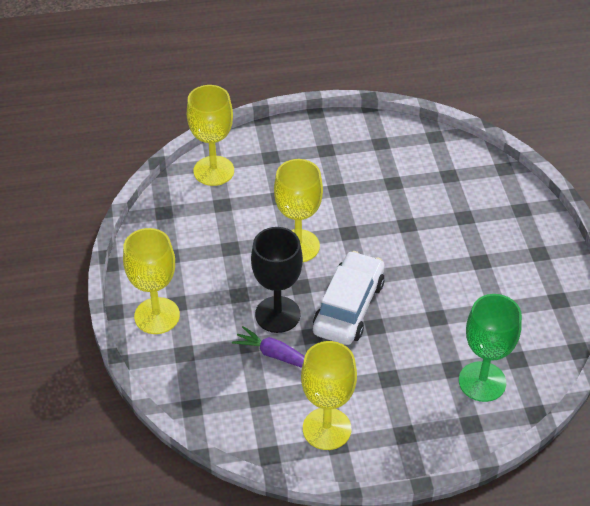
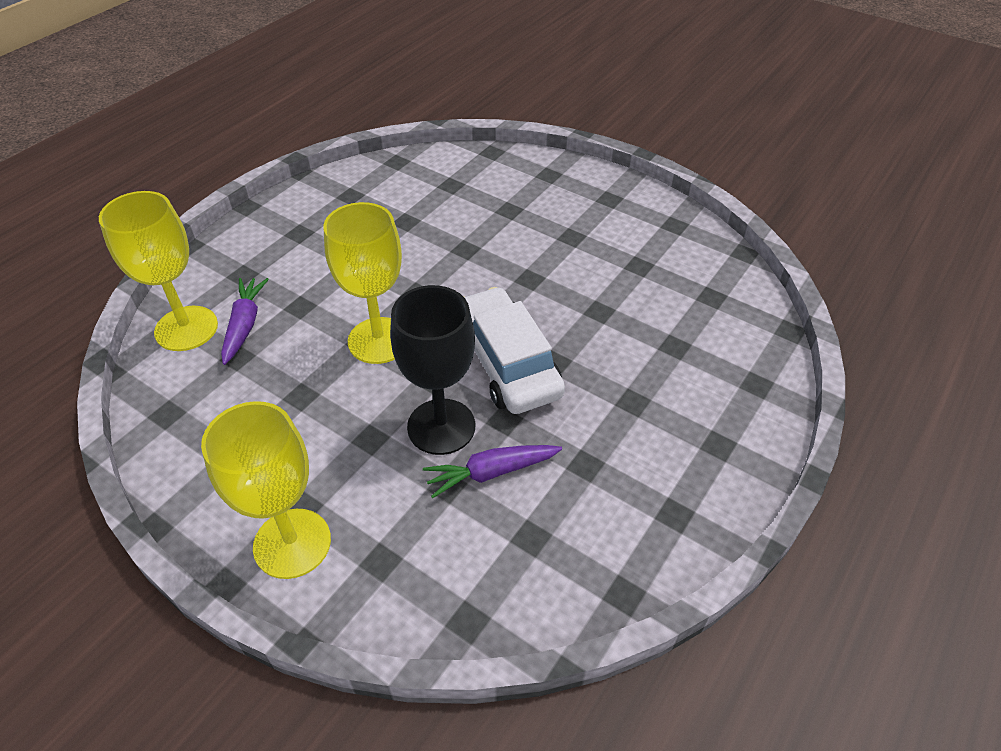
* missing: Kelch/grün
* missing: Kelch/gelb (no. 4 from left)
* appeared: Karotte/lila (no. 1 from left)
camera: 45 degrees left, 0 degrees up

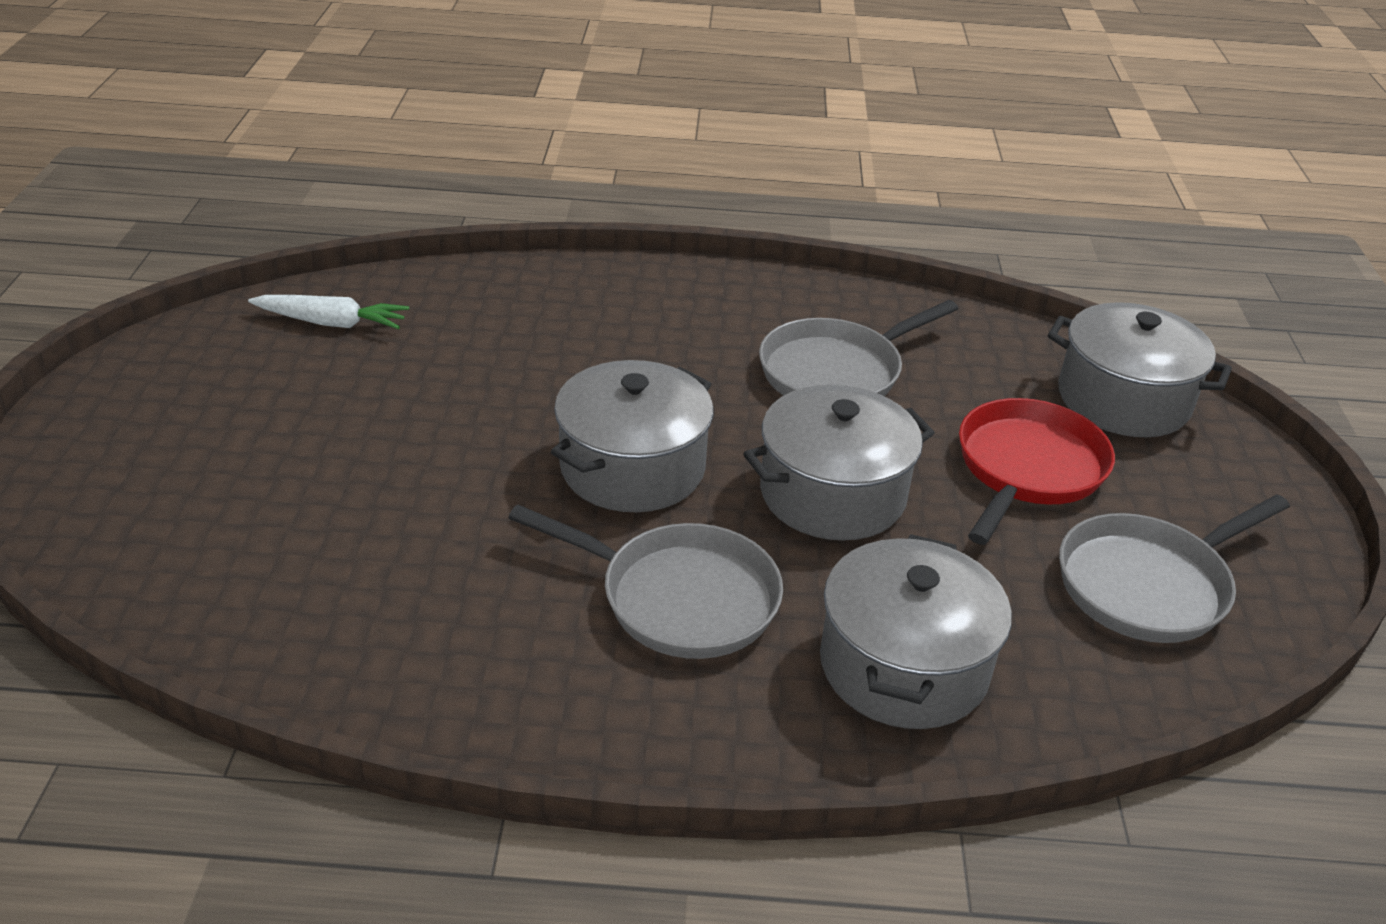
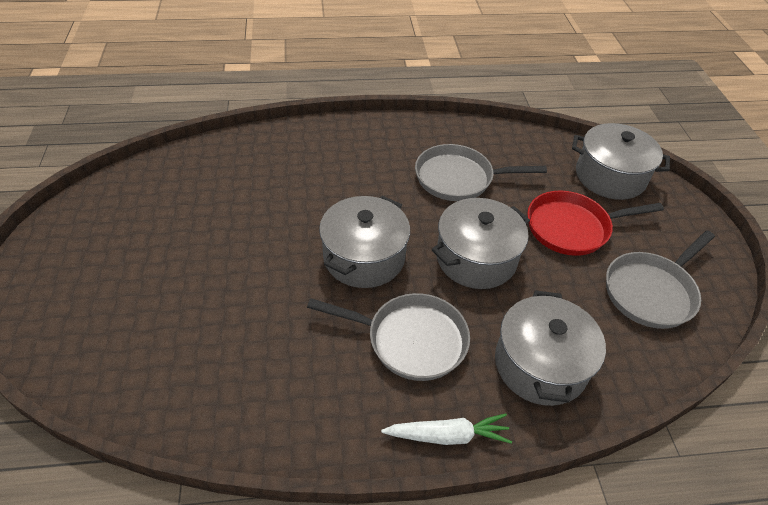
* relocated: Karotte/weiß
* spun: Pfanne/grau (no. 2 from left) 45 degrees clockwise
* spun: Pfanne/rot 120 degrees counterclockwise
camera: 10 degrees left, 10 degrees up

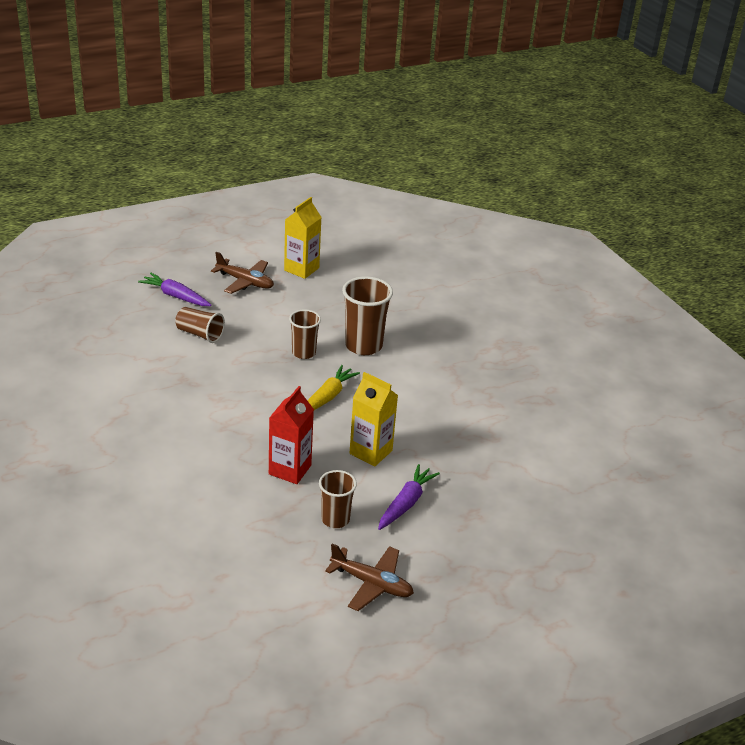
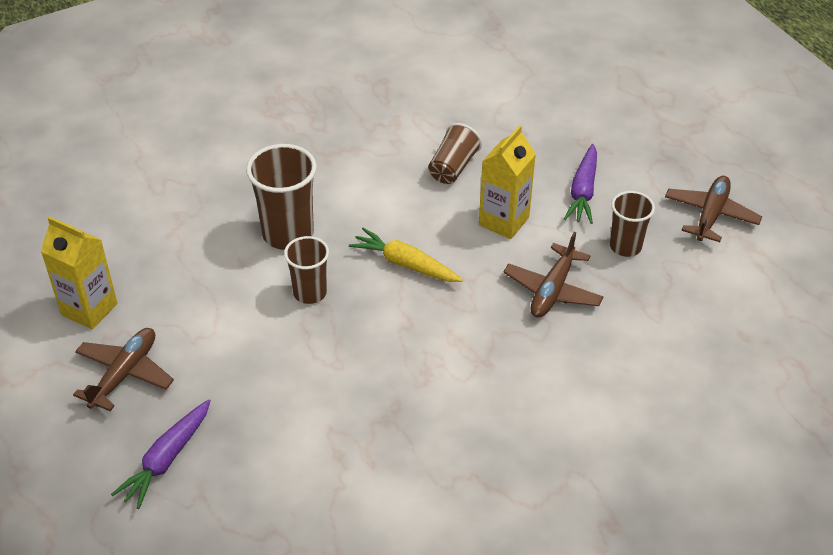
* relocated: Becher/braun (no. 1 from left in the first image) to Becher/braun (no. 3 from left)
* exchanged: Getränkekarton/rot to Flugzeug/braun (no. 2 from left)
* spun: Karotte/lila (no. 2 from left) 105 degrees counterclockwise
camera: 90 degrees left, 10 degrees up

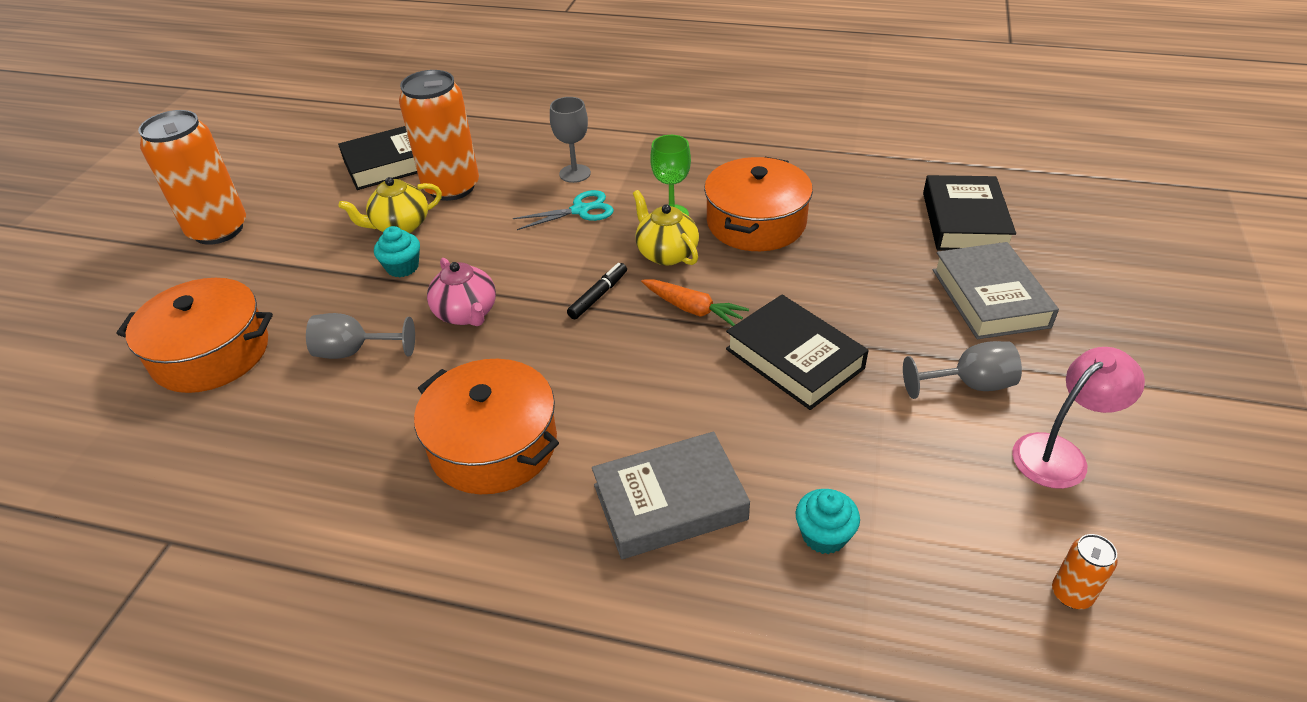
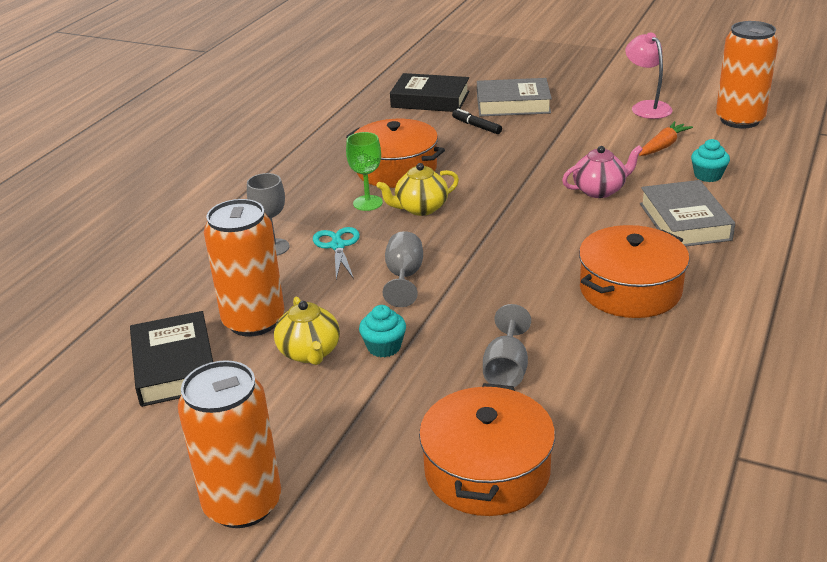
* relocated: Teekanne/rosa
* relocated: Filzstift/schwarz
* relocated: Karotte/orange
* missing: Buch/schwarz (no. 2 from left)
* relocated: Kelch/grau (no. 3 from left in the first image) to Kelch/grau (no. 2 from left)
* size: Dose/orange (no. 3 from left) x2.31
camera: 80 degrees left, 10 degrees down

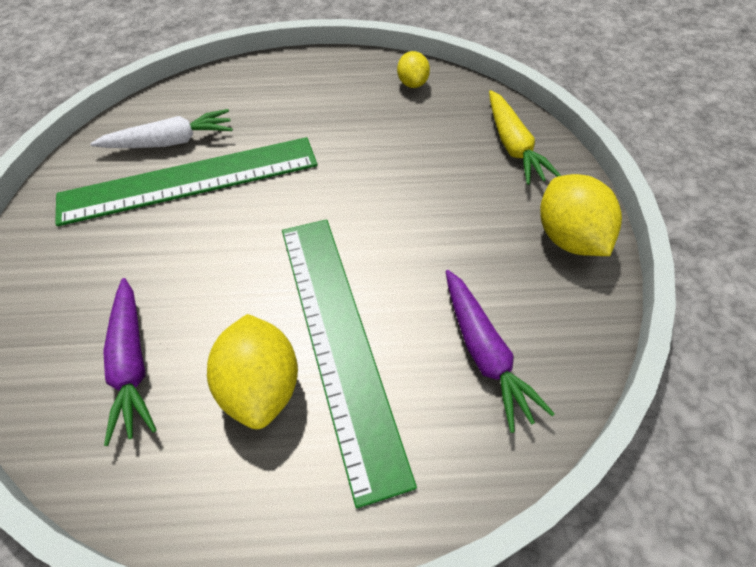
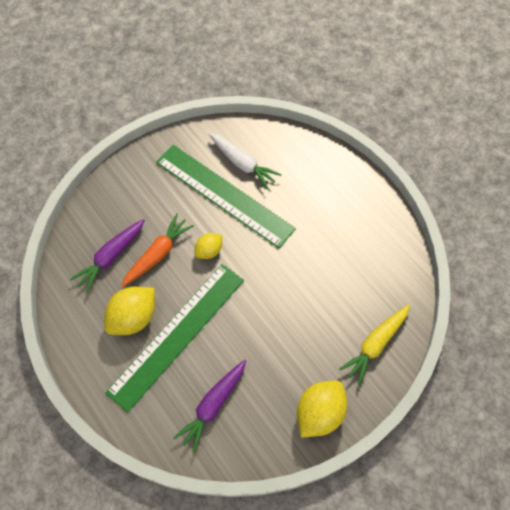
* relocated: Zitrone/gelb (no. 2 from left)
* appeared: Karotte/orange
camera: 55 degrees right, 10 degrees up

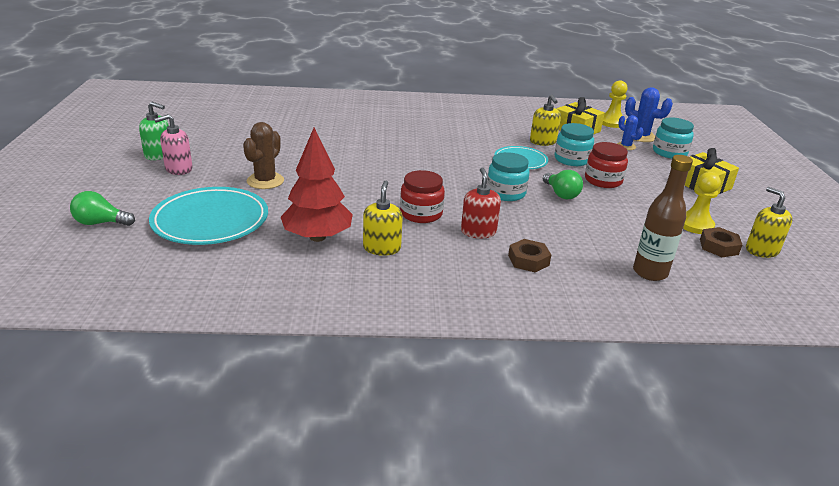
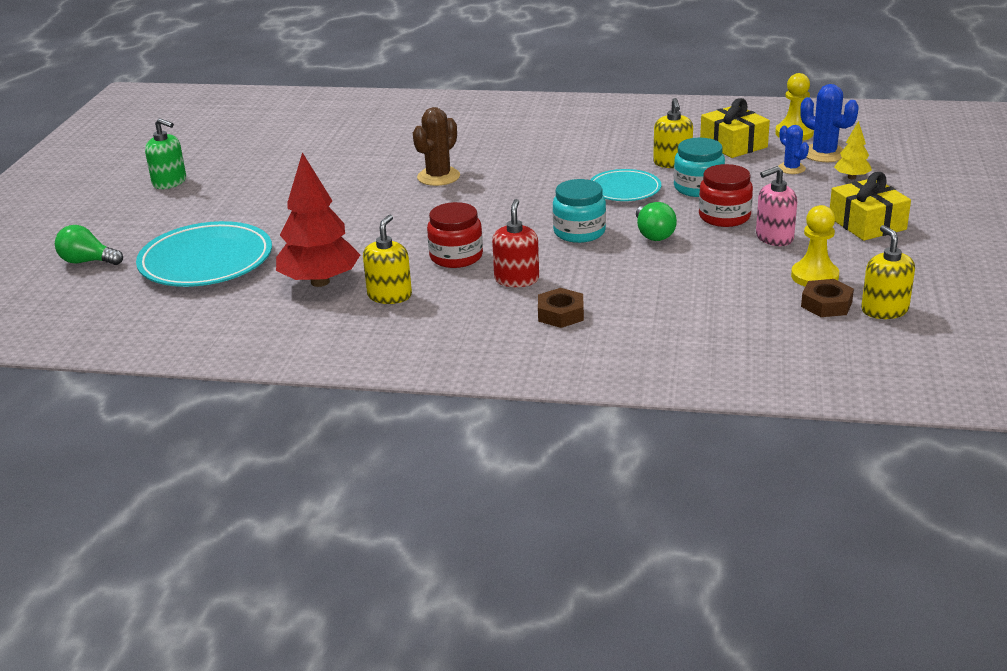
* relocated: Seifenspender/rosa
* exchanged: Einmachglas/türkis (no. 3 from left) to Baum/gelb
* relocated: Kaktus/braun
* missing: Flasche/braun
camera: 15 degrees right, 0 degrees up

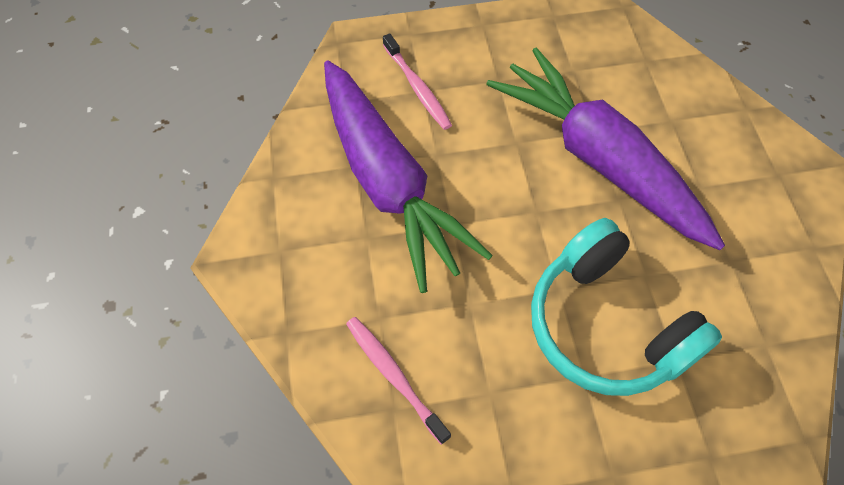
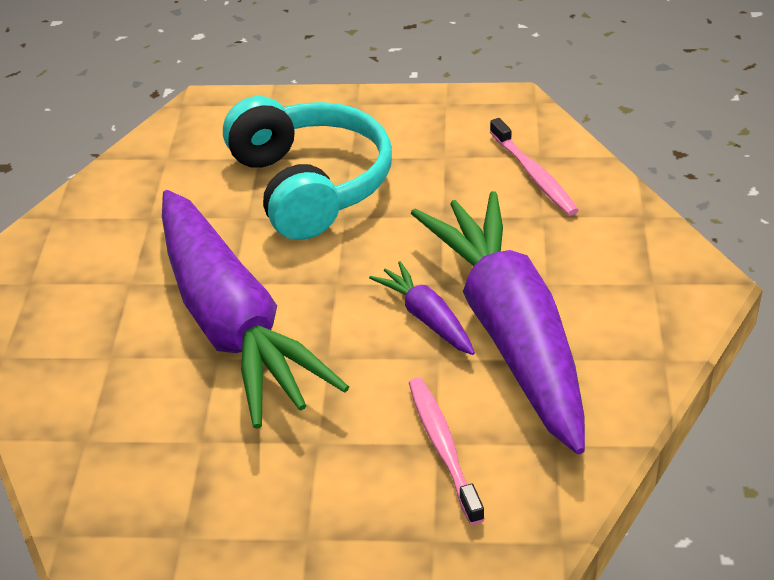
* appeared: Karotte/lila (no. 2 from left)
camera: 165 degrees left, 20 degrees down

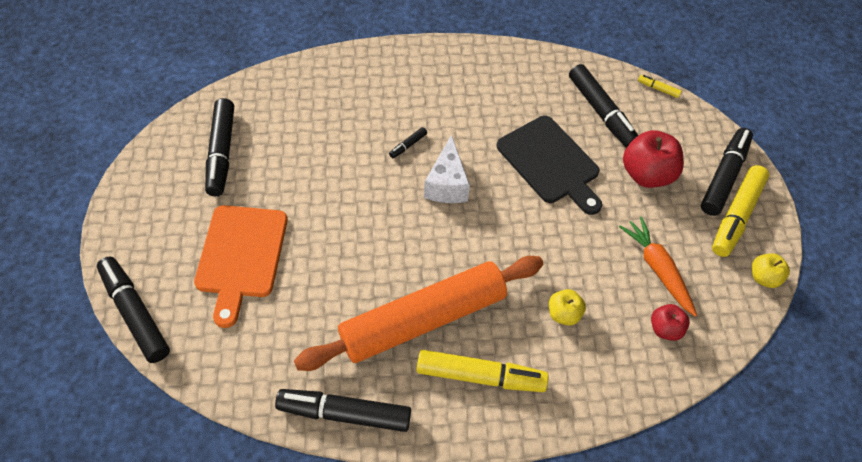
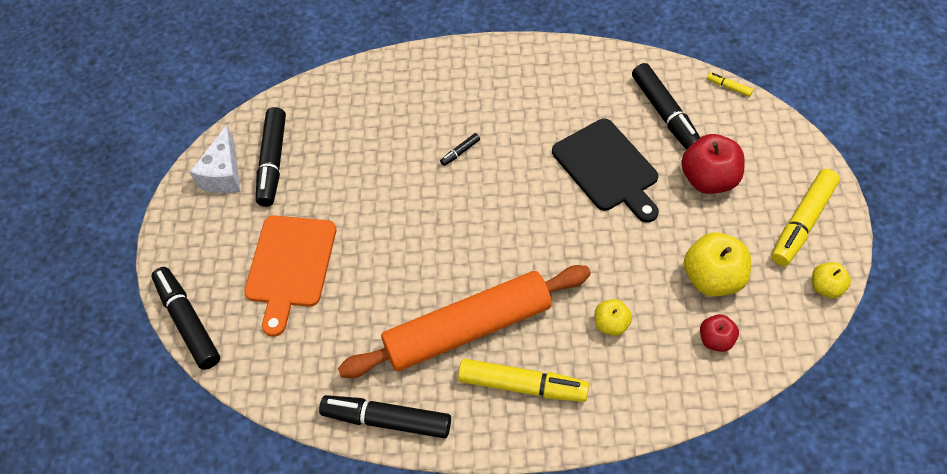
* missing: Filzstift/schwarz (no. 6 from left)
* relocated: Käse/weiß
* exchanged: Karotte/orange to Apfel/gelb (no. 2 from left)
camera: 10 degrees right, 0 degrees up

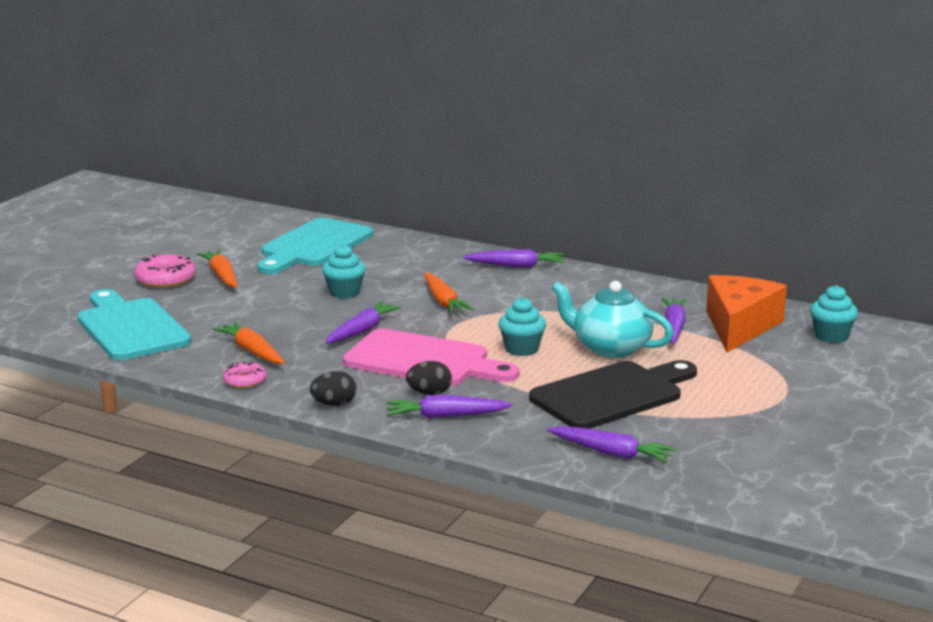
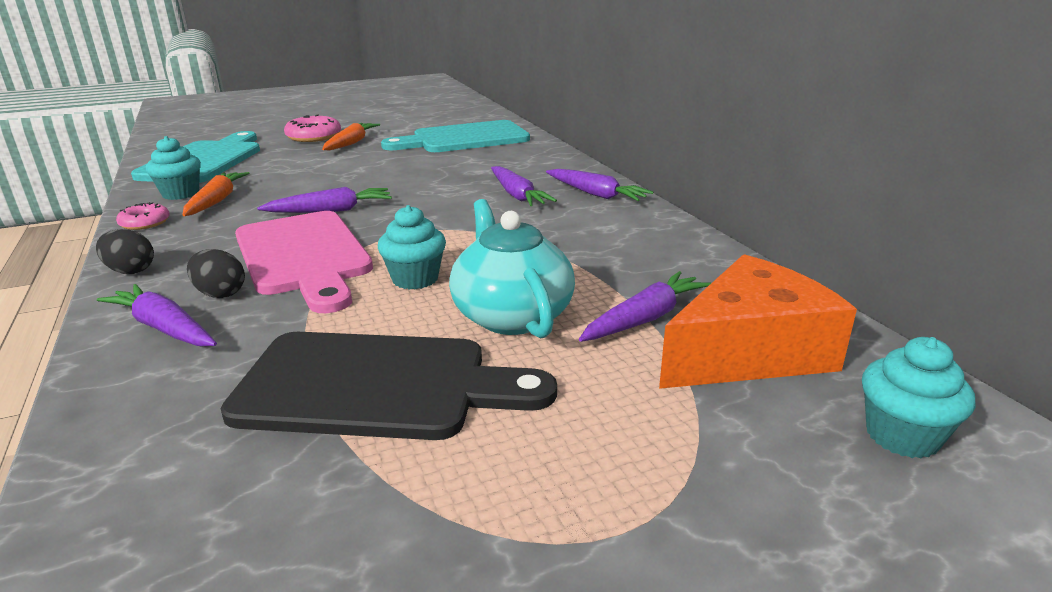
* relocated: Muffin/türkis (no. 1 from left)
* missing: Karotte/orange (no. 3 from left)
* relocated: Karotte/lila (no. 4 from left in the first image) to Karotte/lila (no. 3 from left)
camera: 40 degrees right, 5 degrees up

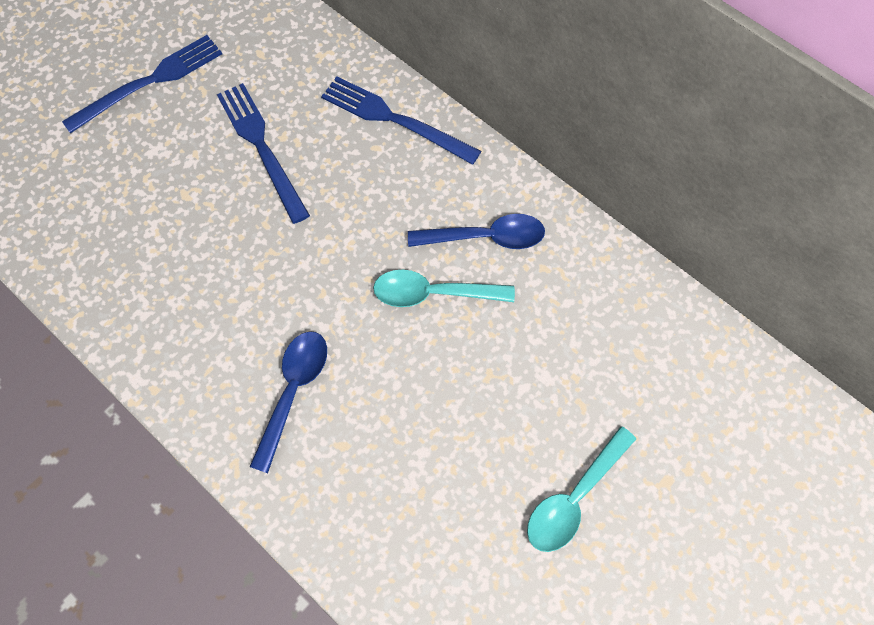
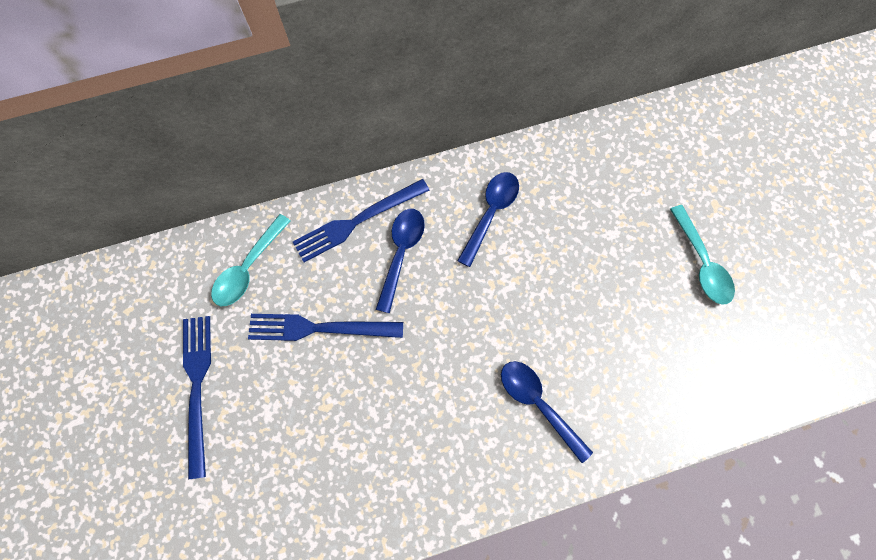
* relocated: Löffel/türkis (no. 1 from left)
* appeared: Löffel/blau (no. 1 from left)
camera: 60 degrees left, 5 degrees up

